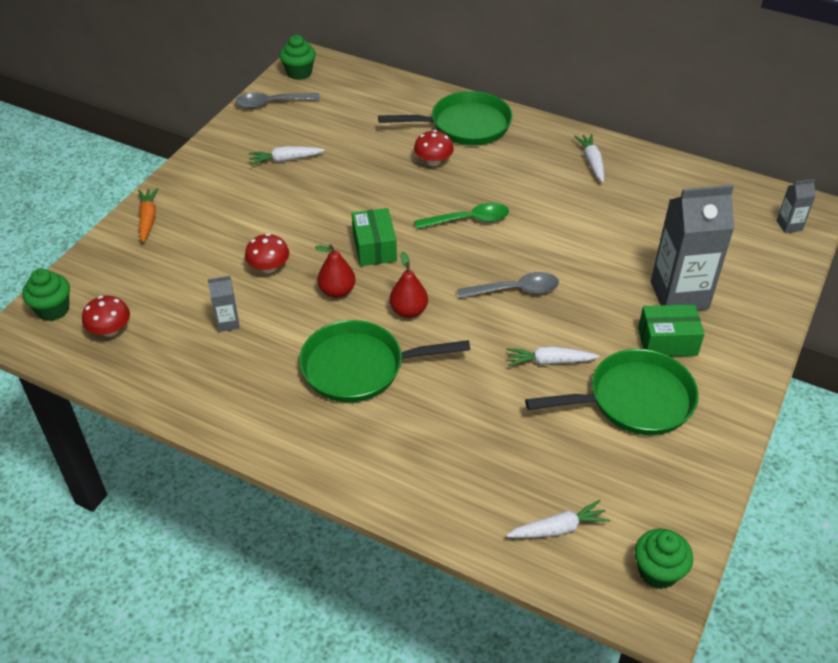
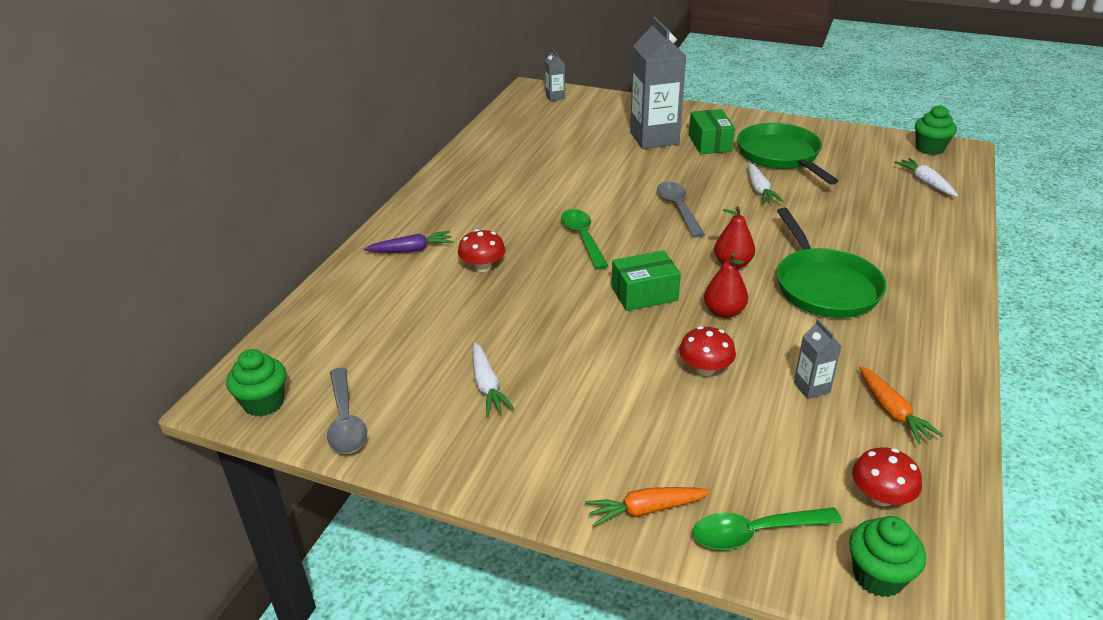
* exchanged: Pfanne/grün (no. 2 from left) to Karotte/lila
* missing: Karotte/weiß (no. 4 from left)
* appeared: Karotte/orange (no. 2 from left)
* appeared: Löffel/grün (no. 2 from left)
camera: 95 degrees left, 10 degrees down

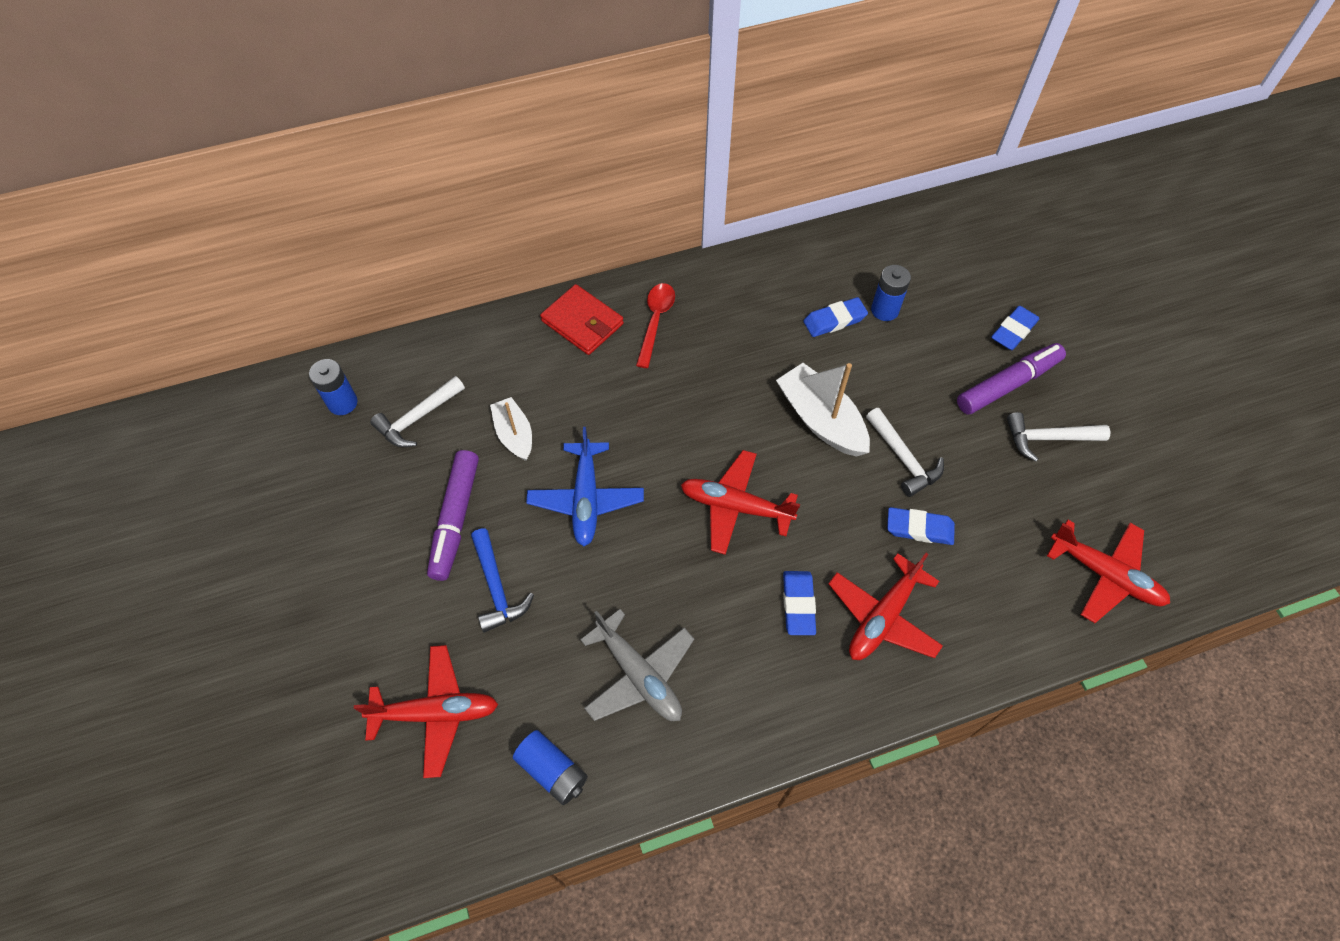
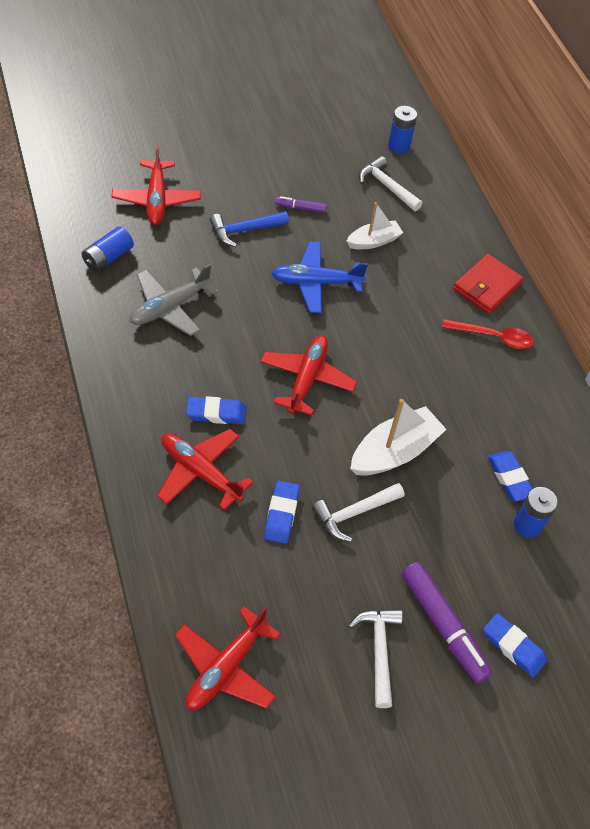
* size: Filzstift/lila (no. 1 from left) x0.51
camera: 85 degrees right, 5 degrees down

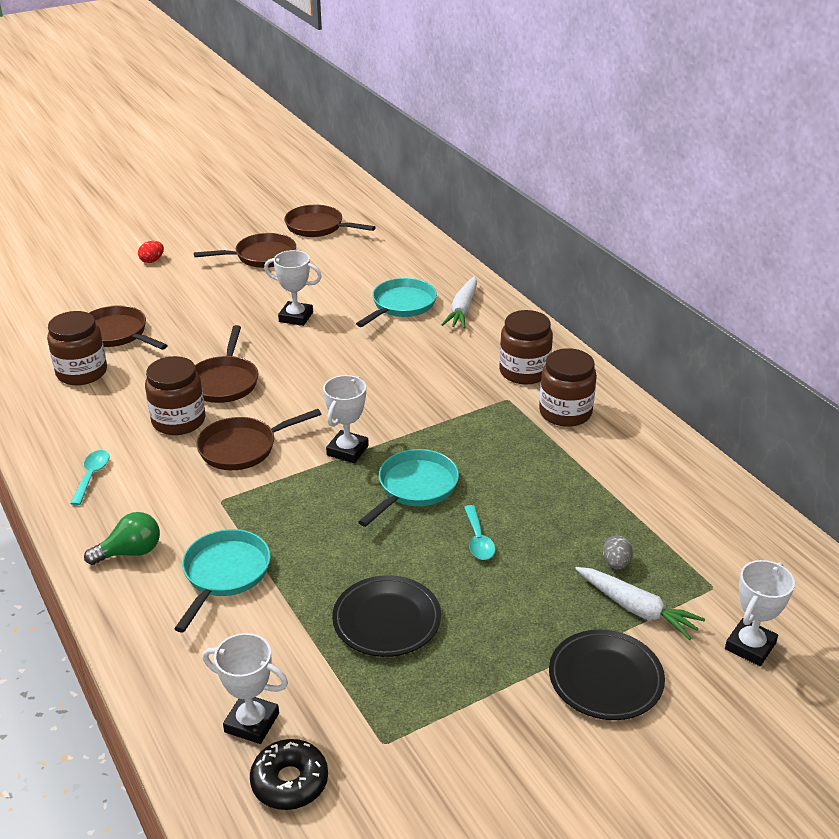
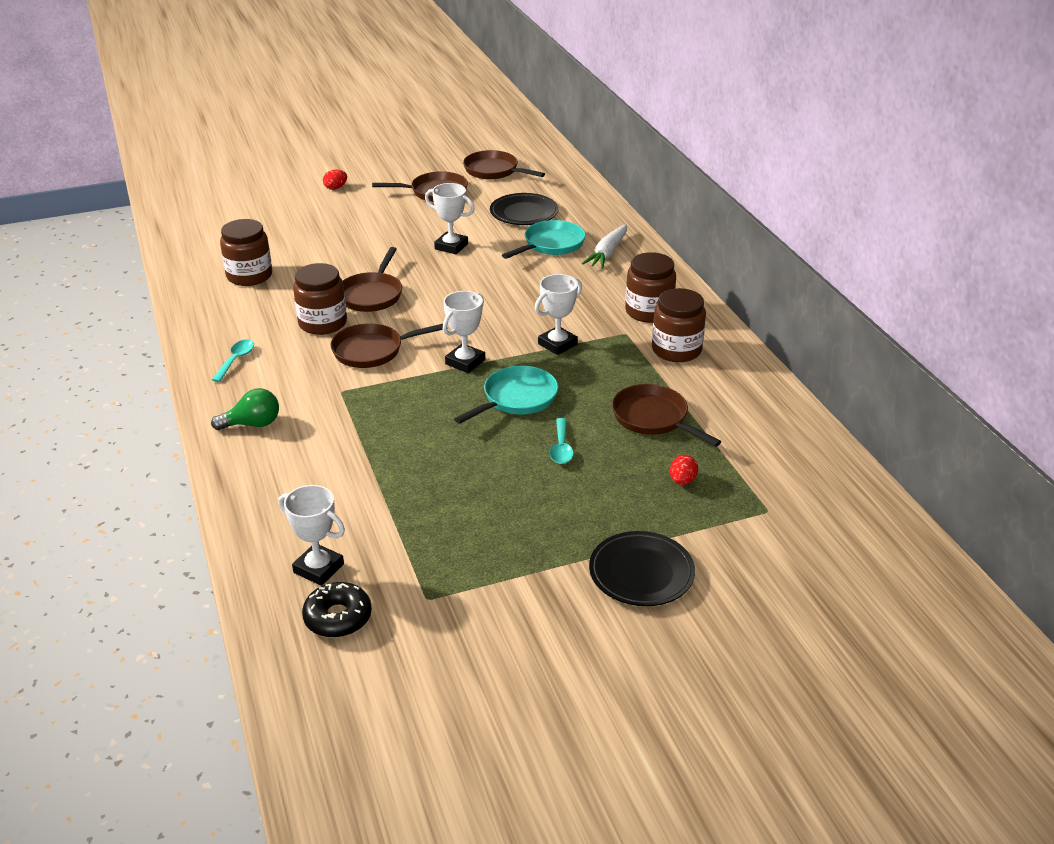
* relocated: Pfanne/braun (no. 1 from left in the first image) to Pfanne/braun (no. 5 from left)
* missing: Pfanne/türkis (no. 1 from left)
* colour: Ei/grau to Ei/rot (no. 2 from left)
* relocated: Pokal/weiß (no. 4 from left)
* missing: Karotte/weiß (no. 2 from left)
* relocated: Teller/schwarz (no. 1 from left)
camera: 10 degrees right, 0 degrees up

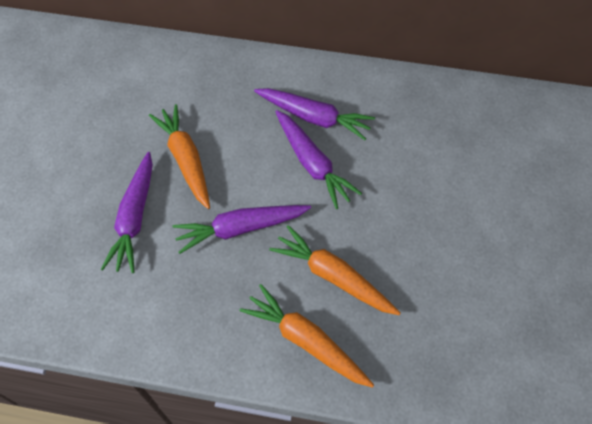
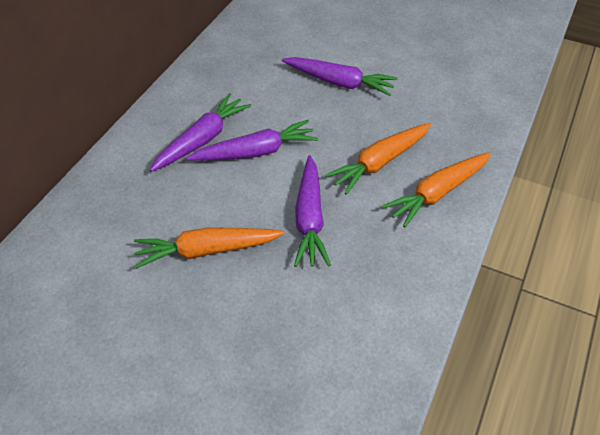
* relocated: Karotte/lila (no. 1 from left in the first image) to Karotte/lila (no. 4 from left)
camera: 75 degrees left, 10 degrees down

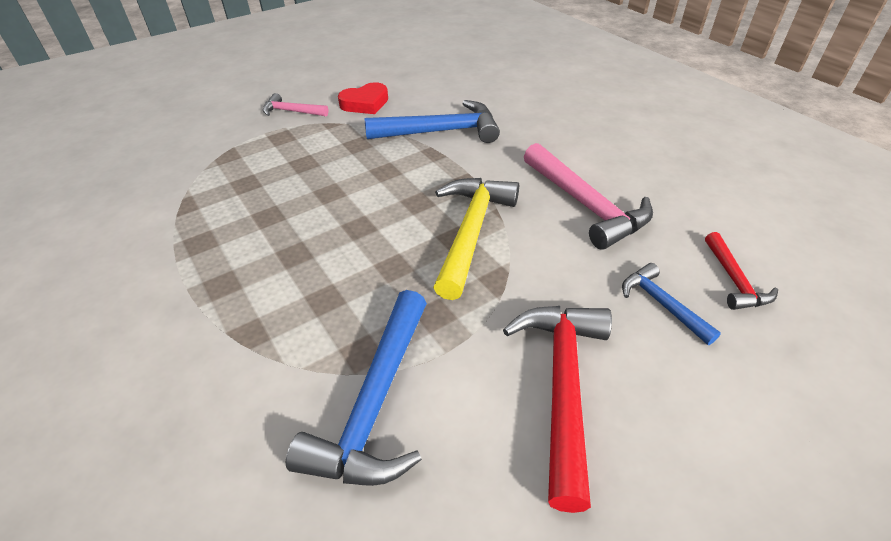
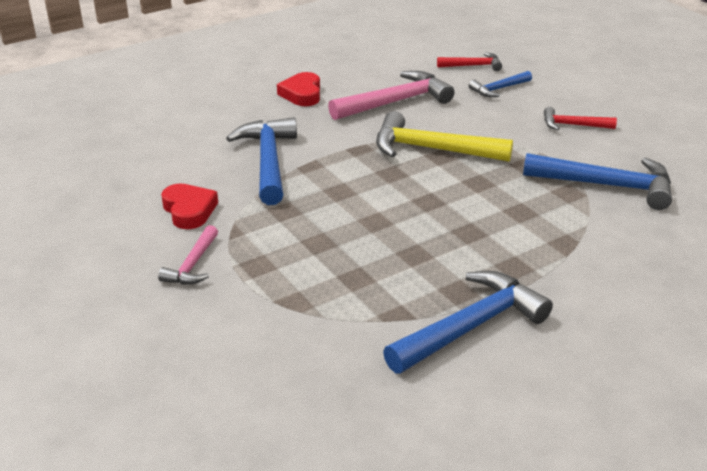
* size: Hammer/rot (no. 1 from left in the first image) x0.55
* appeared: Herz/rot (no. 2 from left)
* appeared: Hammer/blau (no. 2 from left)
camera: 90 degrees left, 10 degrees down

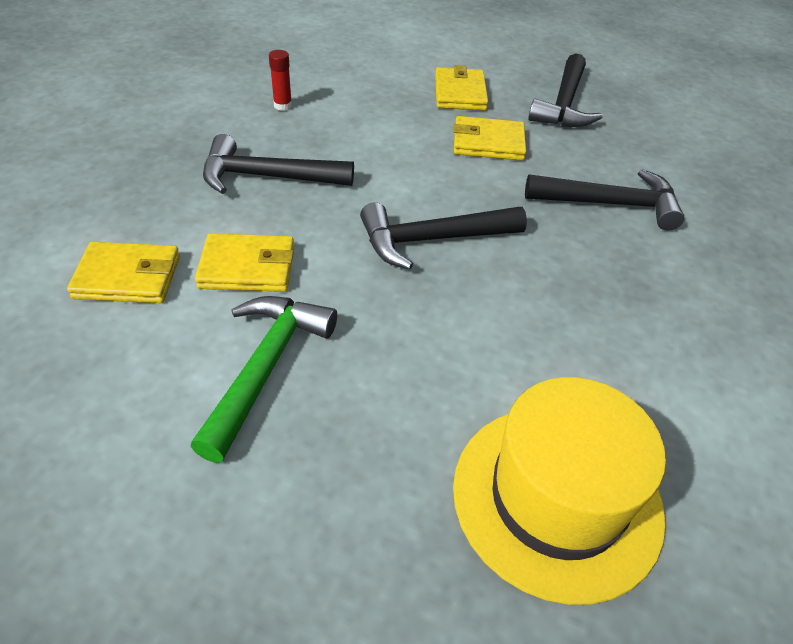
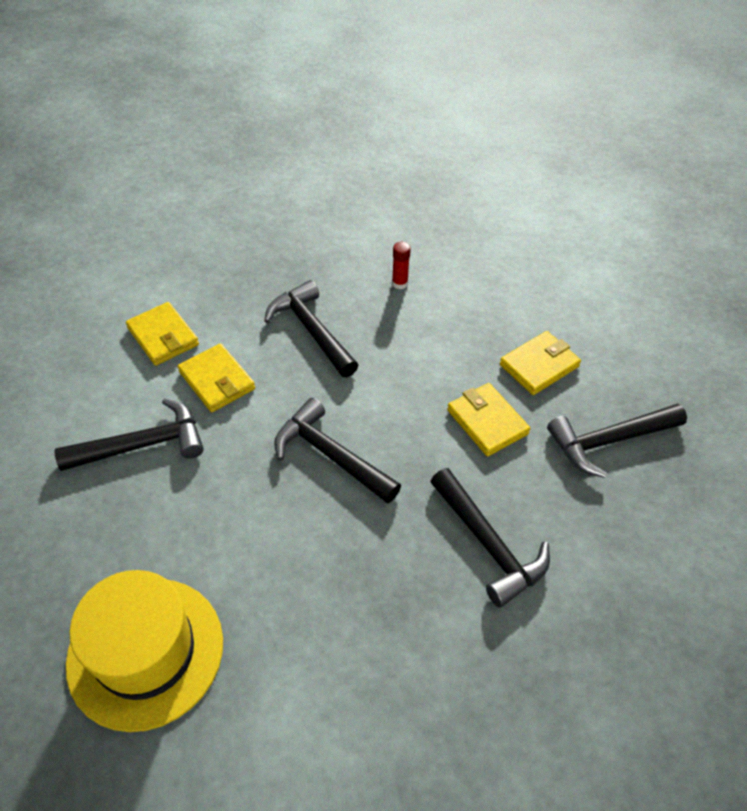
* colour: Hammer/grün to Hammer/schwarz (no. 1 from left)
camera: 55 degrees right, 5 degrees up

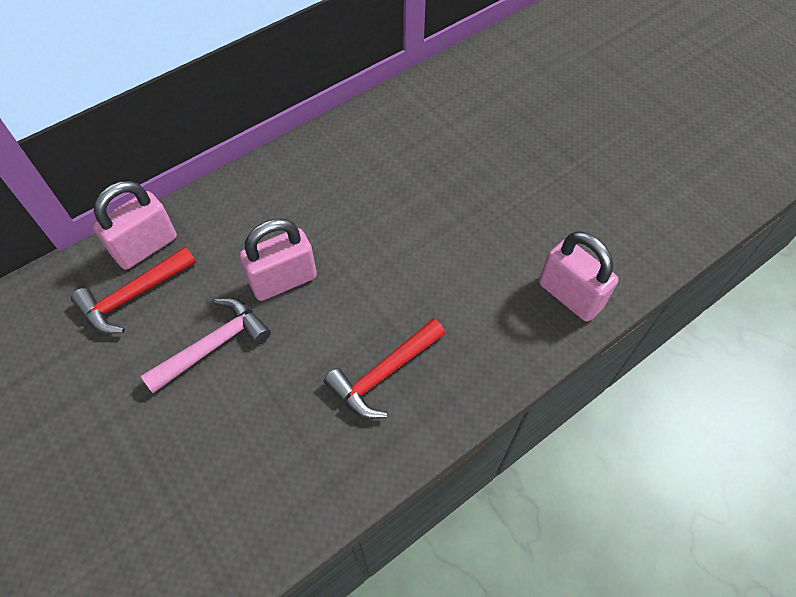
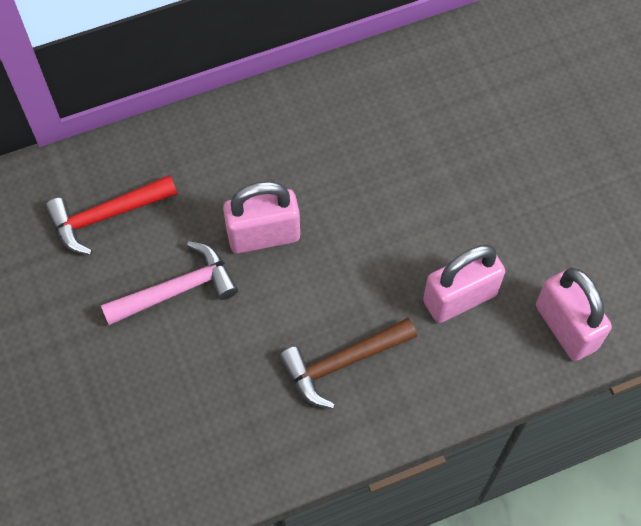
* relocated: Vorhängeschloss/rosa (no. 1 from left in the first image) to Vorhängeschloss/rosa (no. 2 from left)
* colour: Hammer/rot (no. 2 from left) to Hammer/braun
camera: 15 degrees right, 5 degrees up

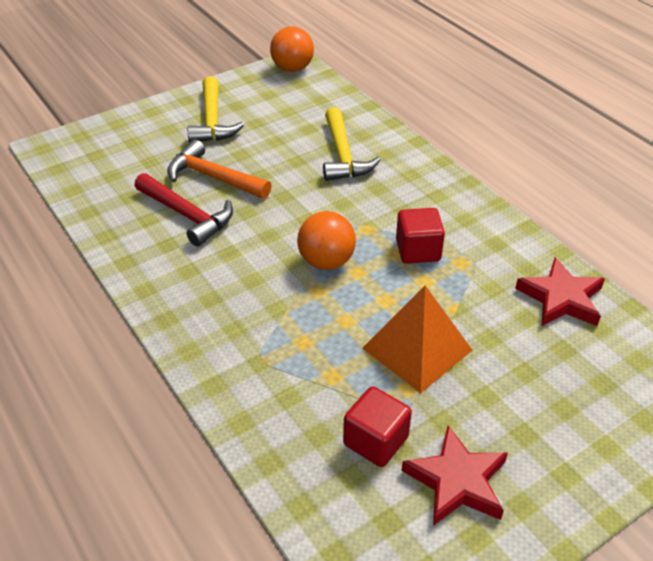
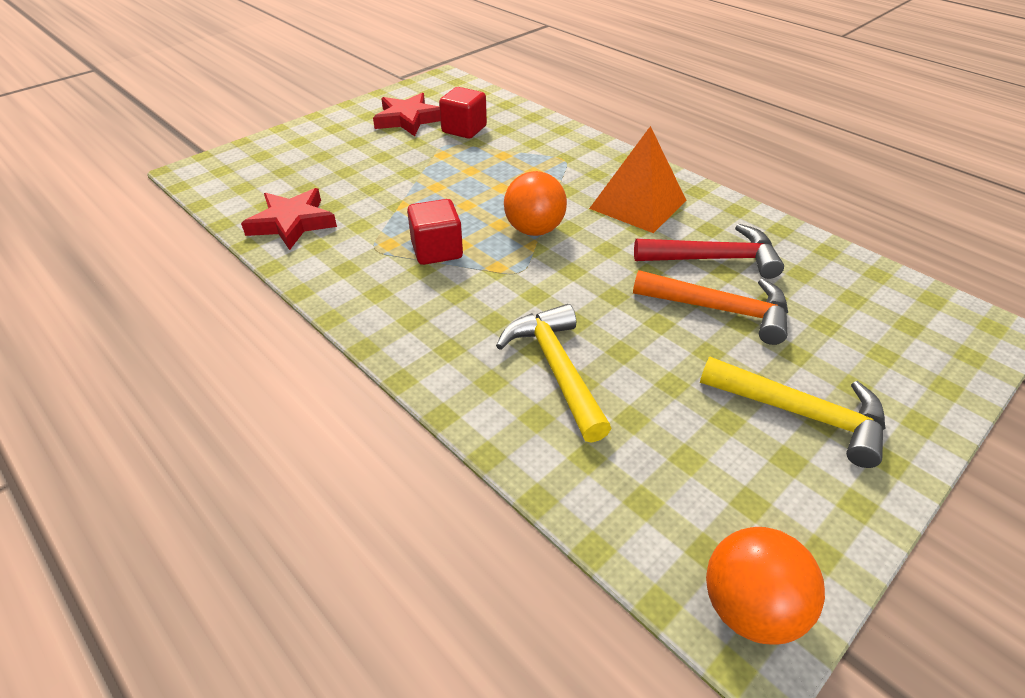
* spun: Hammer/gelb (no. 1 from left in the first image) 135 degrees clockwise
* spun: Hammer/rot 150 degrees clockwise
* relocated: Pyramide/orange
camera: 170 degrees right, 0 degrees up

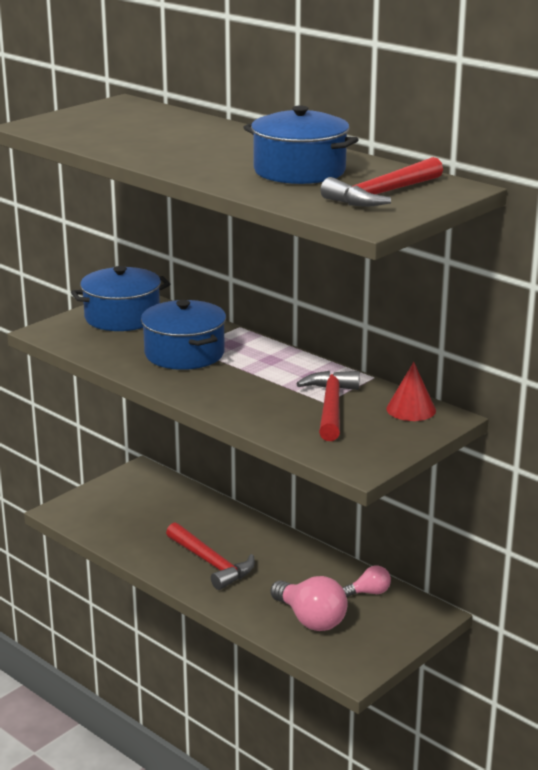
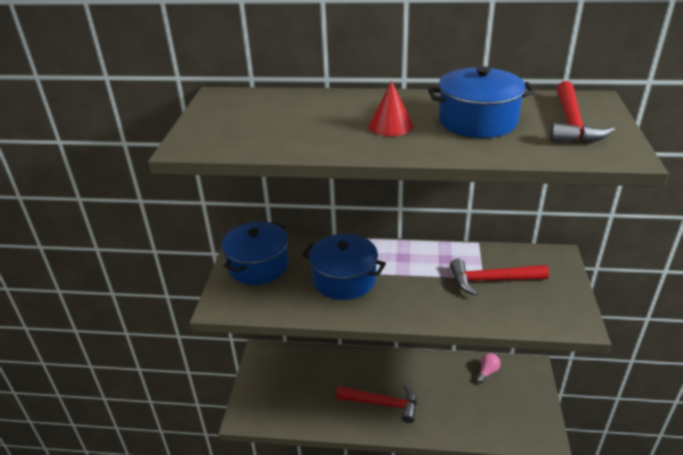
* relocated: Kegel/rot
* spun: Hammer/rot (no. 2 from left) 60 degrees counterclockwise
* missing: Glühbirne/rosa (no. 1 from left)
camera: 35 degrees left, 10 degrees up

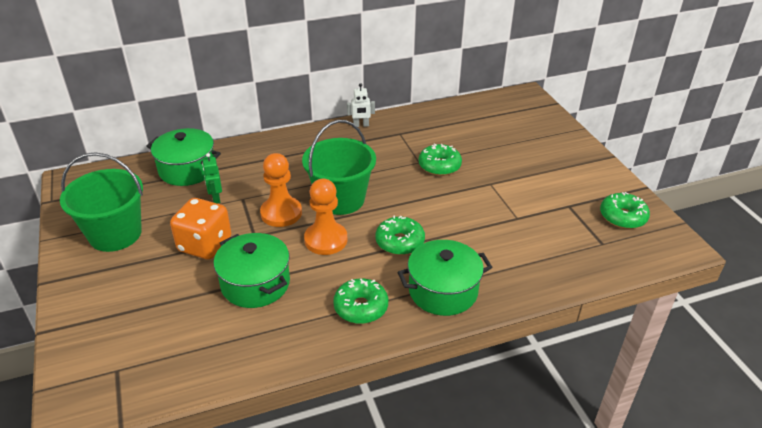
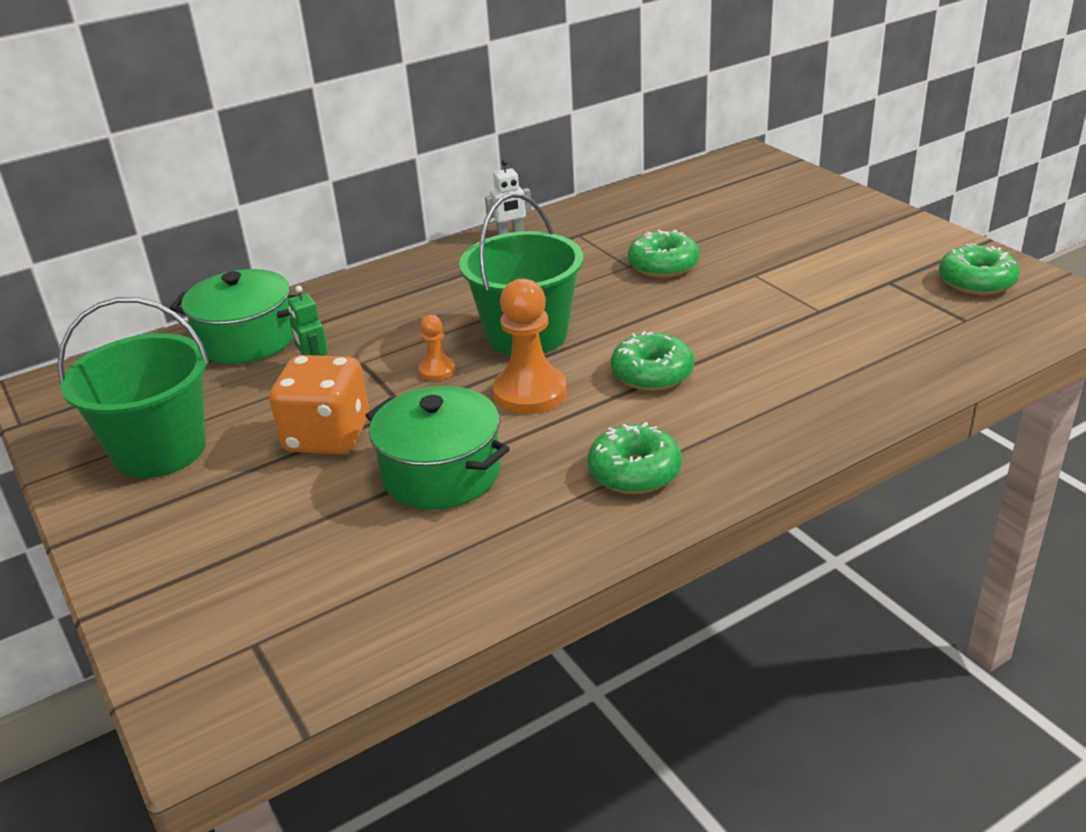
* size: Bauer/orange (no. 1 from left) x0.52
* missing: Kochtopf/grün (no. 3 from left)
camera: 10 degrees left, 5 degrees down

